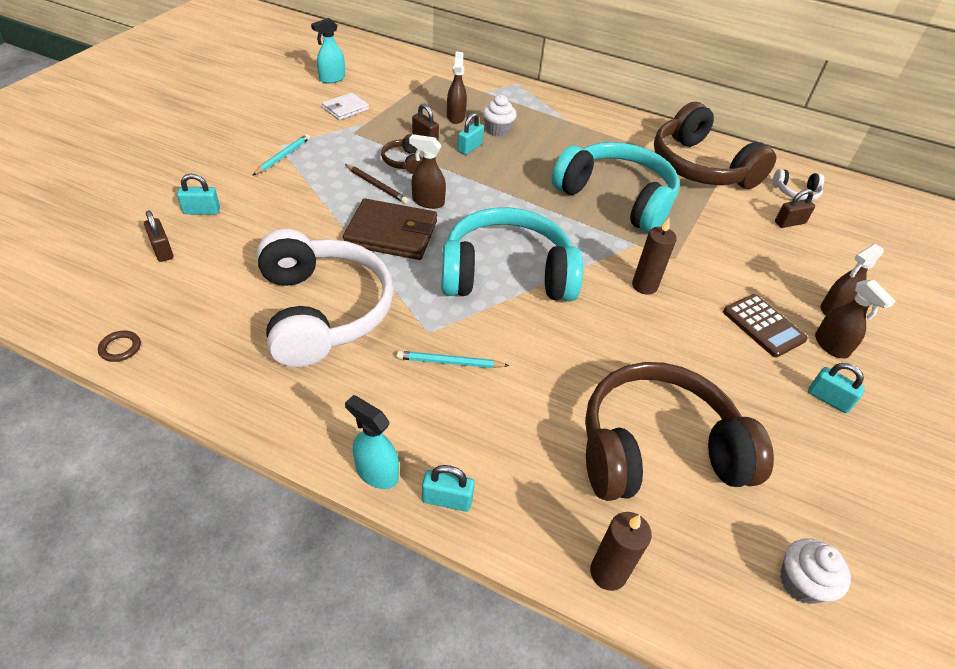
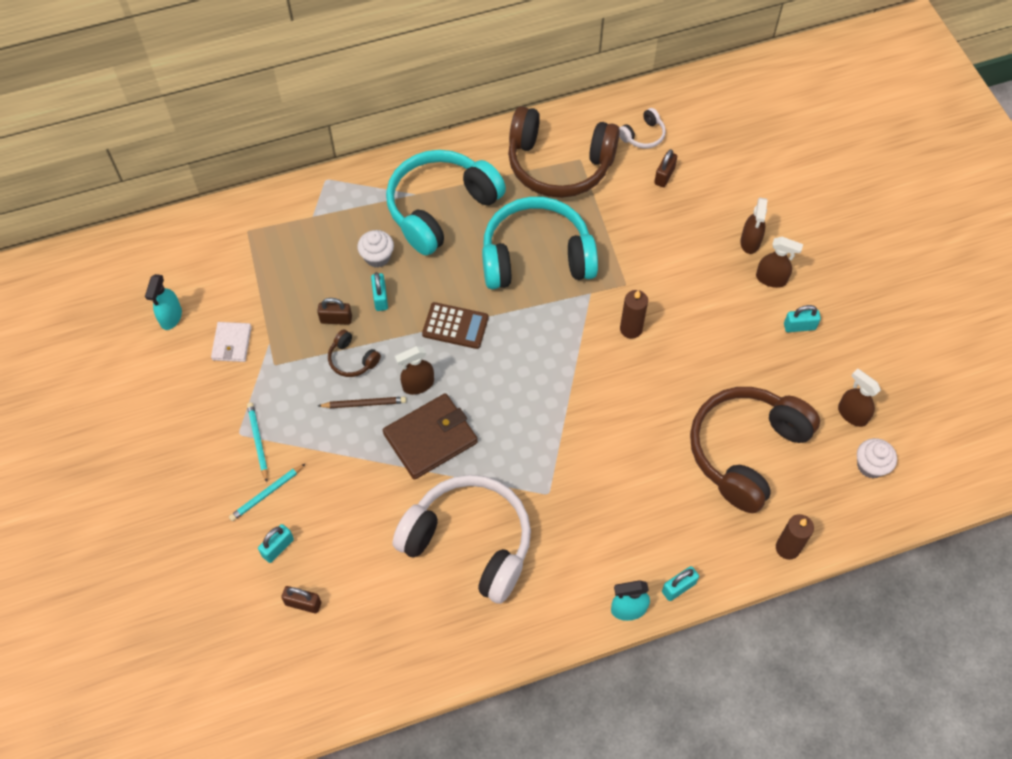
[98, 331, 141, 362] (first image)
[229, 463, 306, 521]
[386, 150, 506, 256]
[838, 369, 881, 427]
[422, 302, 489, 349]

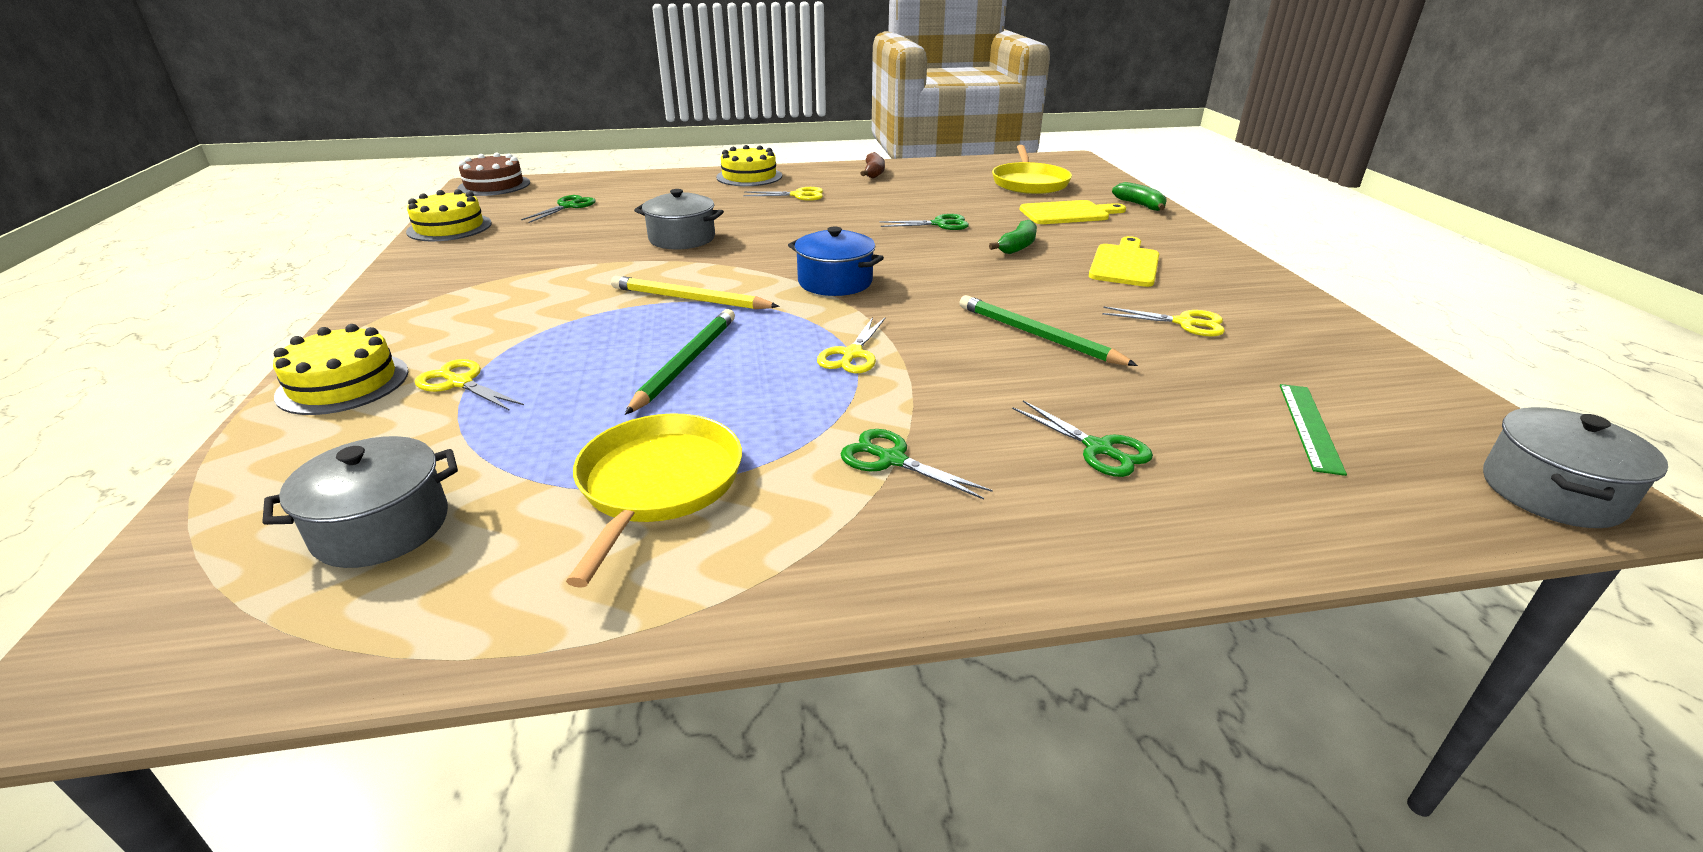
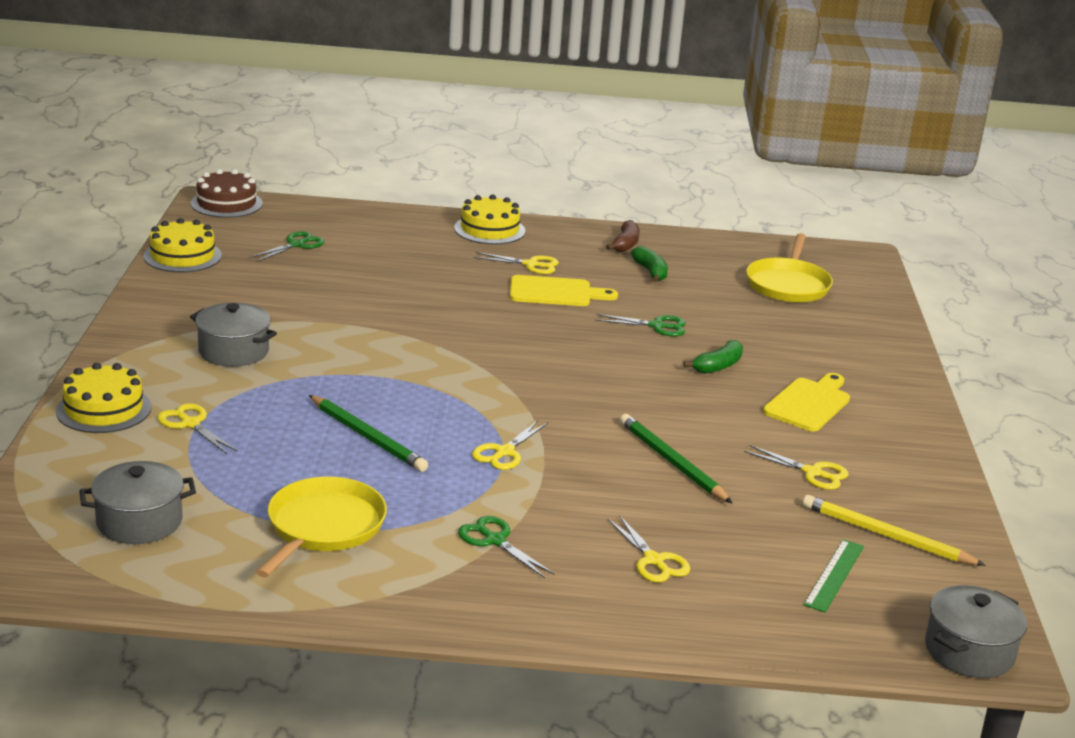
[802, 495, 986, 566]
[309, 395, 428, 472]
[190, 303, 277, 367]
[788, 227, 884, 296] (first image)
[608, 515, 690, 582]
[510, 275, 618, 306]
[631, 246, 668, 282]

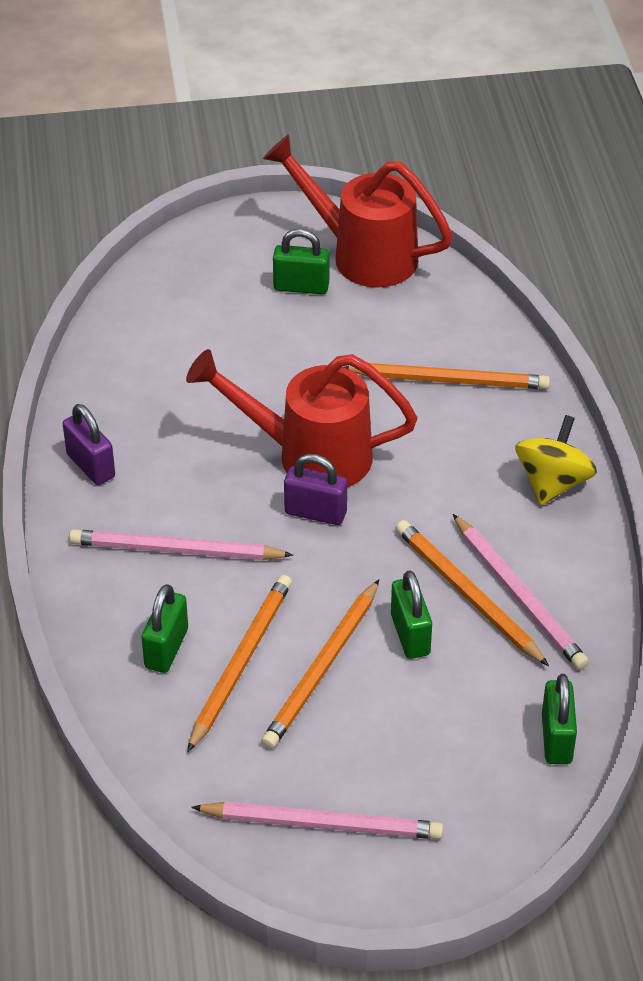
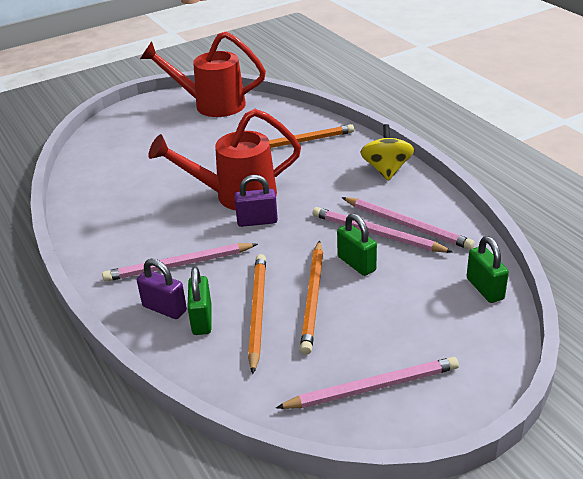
[137, 259, 187, 319]
[273, 229, 329, 295] (first image)
[312, 207, 453, 253]

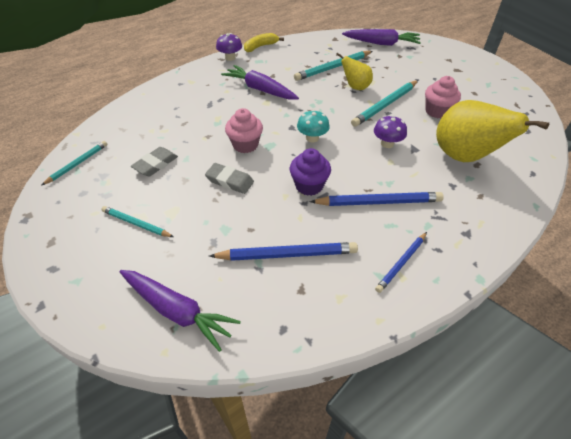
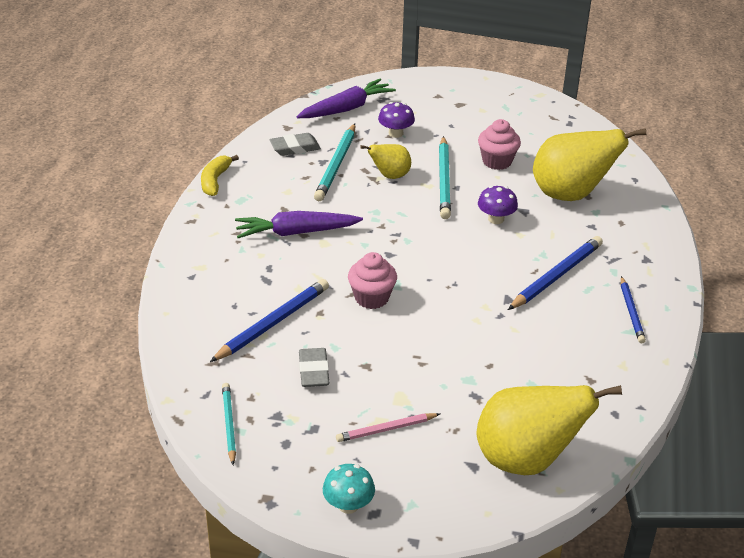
[336, 413, 440, 442]
[476, 385, 622, 475]
[270, 133, 321, 156]
[210, 279, 329, 362]
[378, 102, 415, 138]
[290, 148, 331, 196] (first image)
[323, 464, 375, 514]

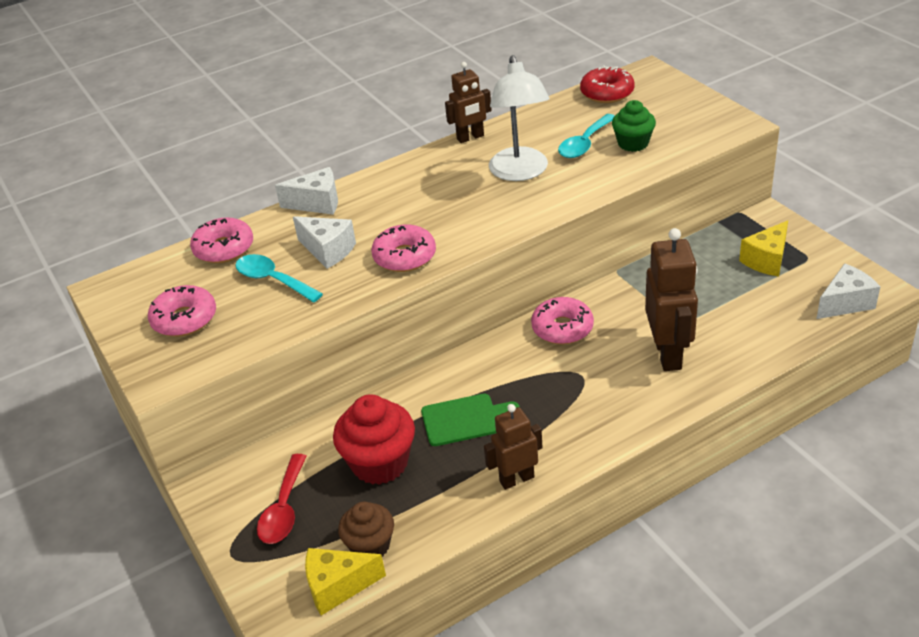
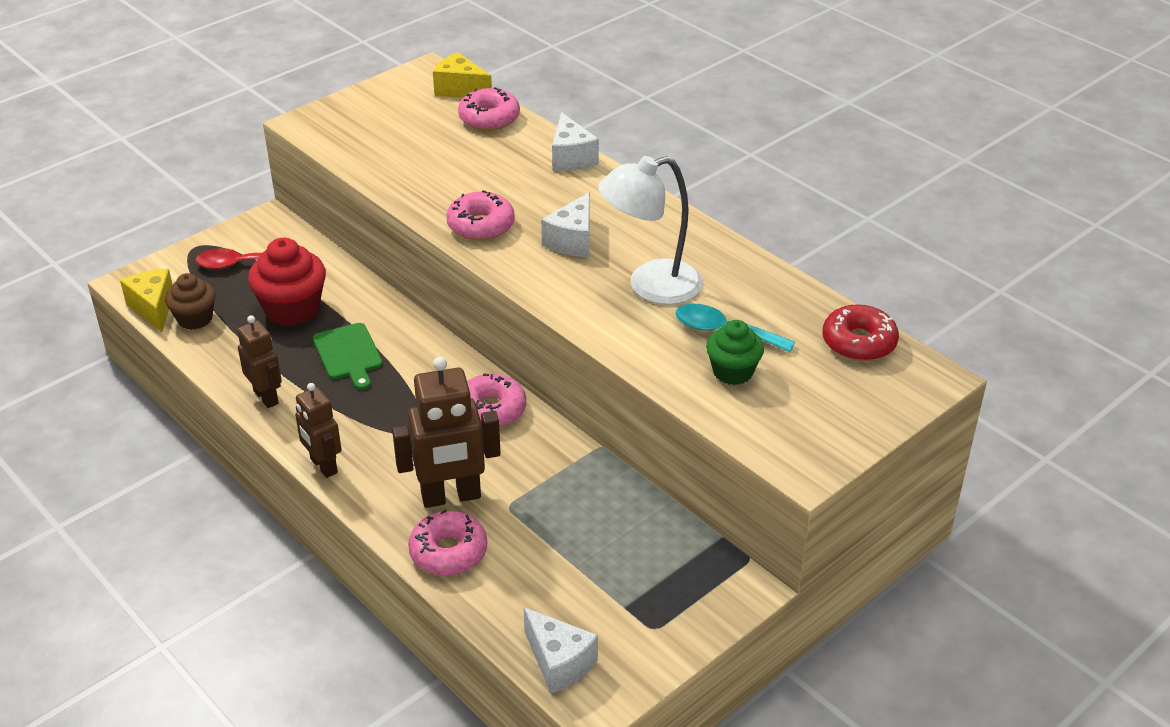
[408, 510, 487, 576]
[235, 254, 323, 302] (first image)
[541, 192, 590, 257]
[295, 383, 342, 478]
[433, 52, 492, 98]

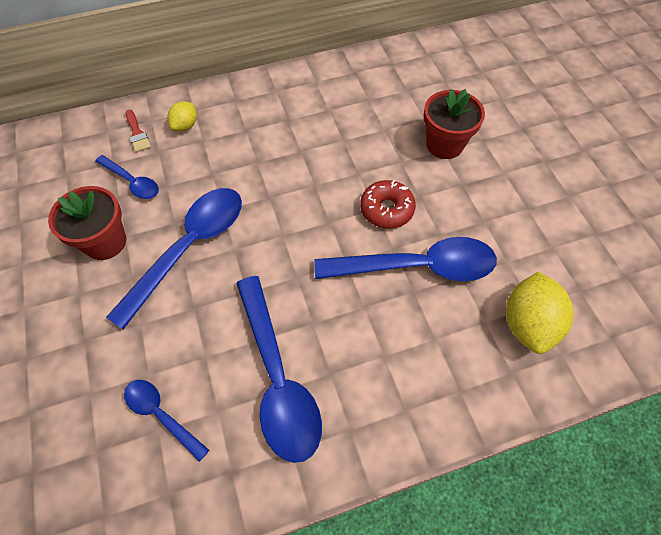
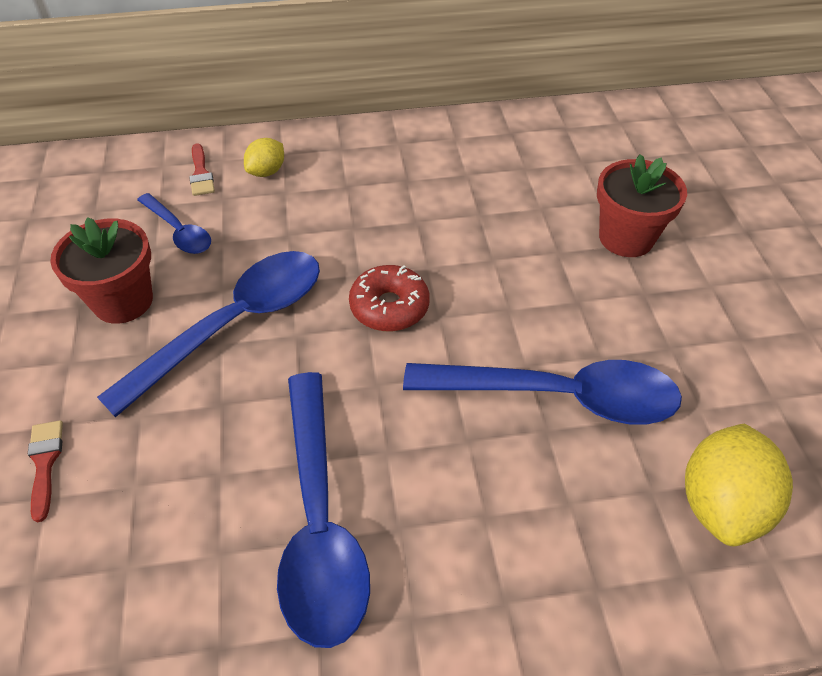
[124, 380, 209, 462] (first image)
[349, 265, 430, 332]
[28, 420, 63, 522]

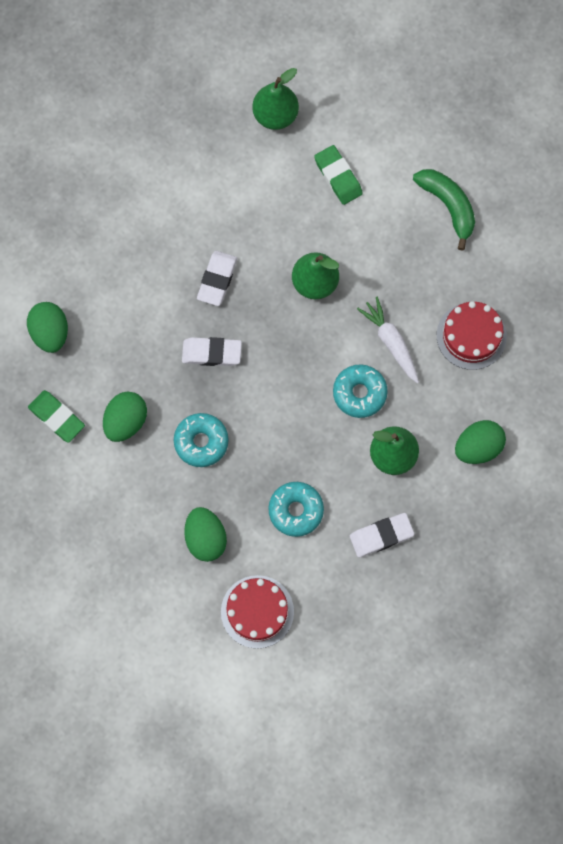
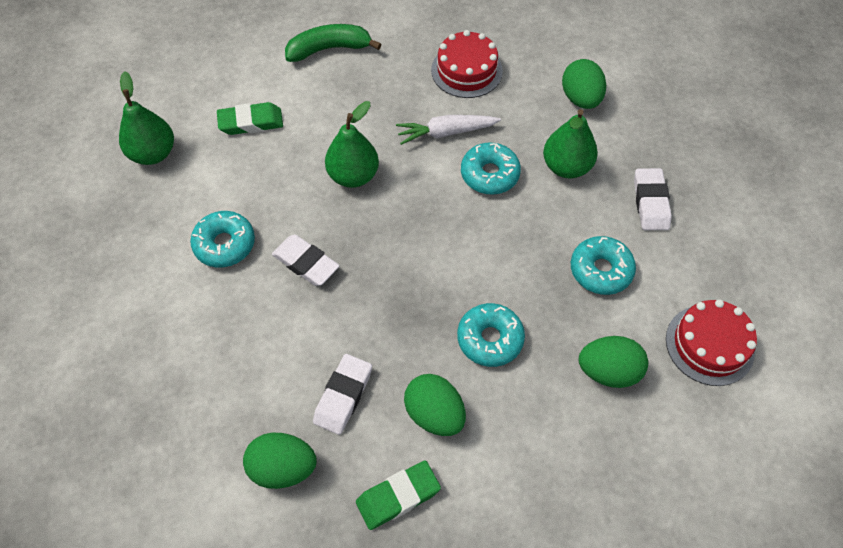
[313, 354, 372, 435]
[190, 211, 255, 267]

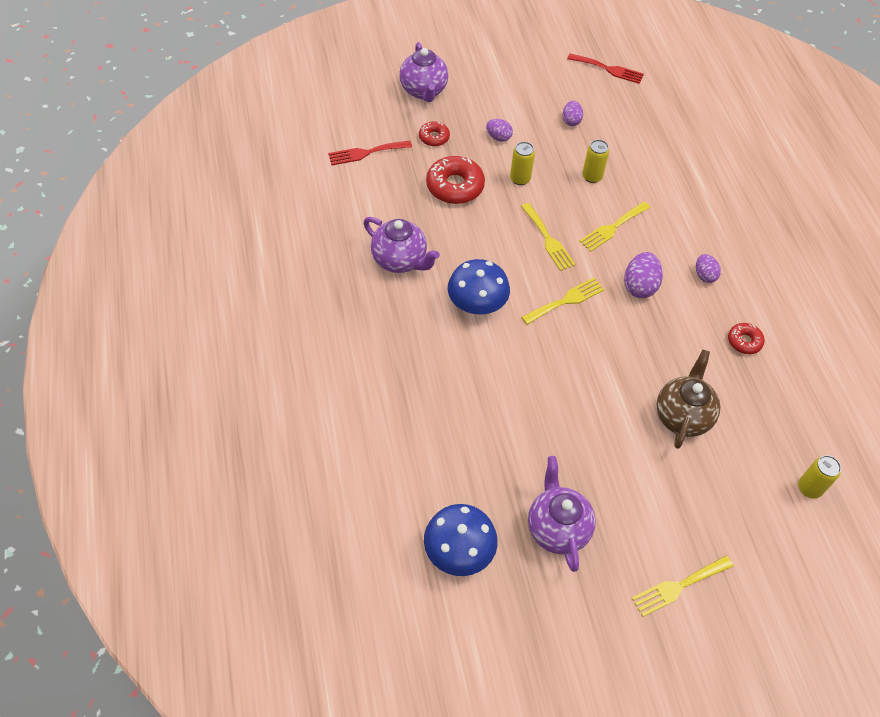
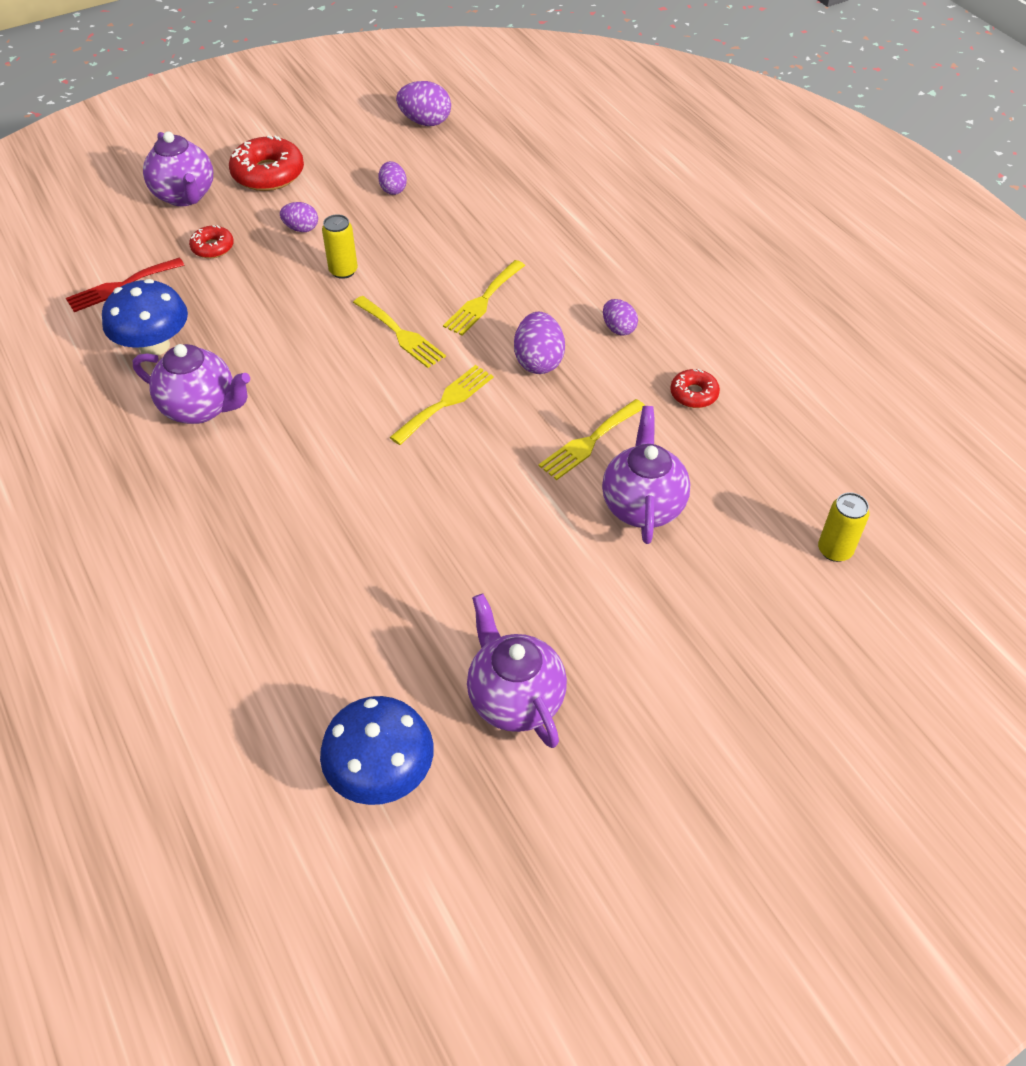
[229, 135, 304, 191]
[102, 279, 188, 356]
[396, 81, 451, 126]
[582, 140, 609, 183] (first image)
[539, 399, 645, 480]
[602, 406, 690, 544]

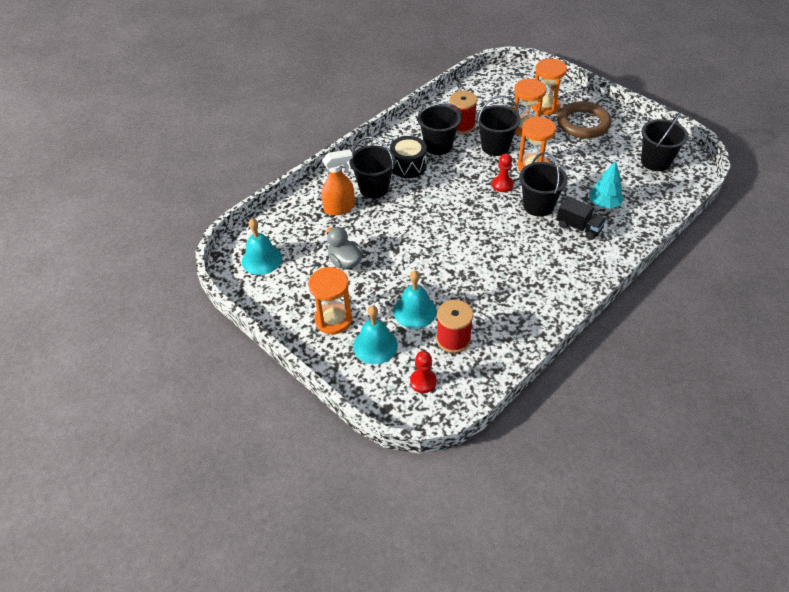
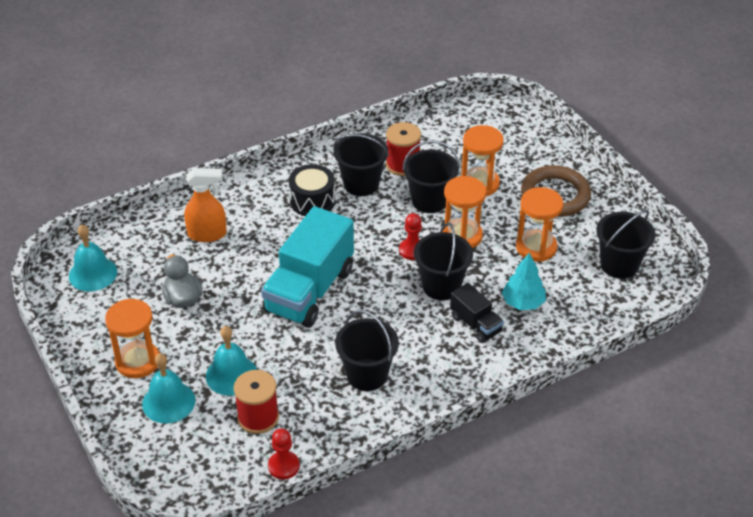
[335, 310, 399, 391]
[268, 428, 300, 479]
[516, 187, 563, 262]
[261, 206, 354, 328]

